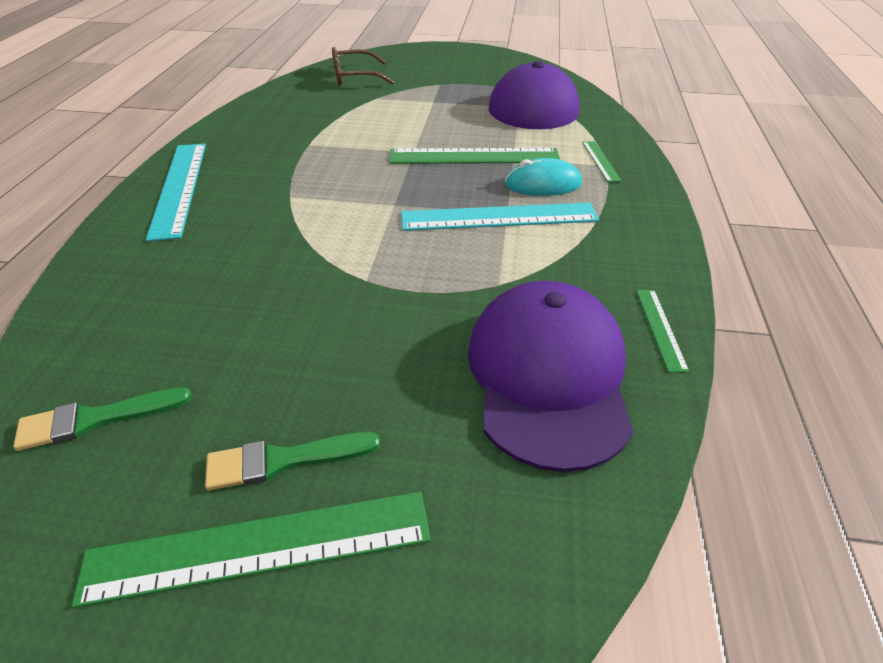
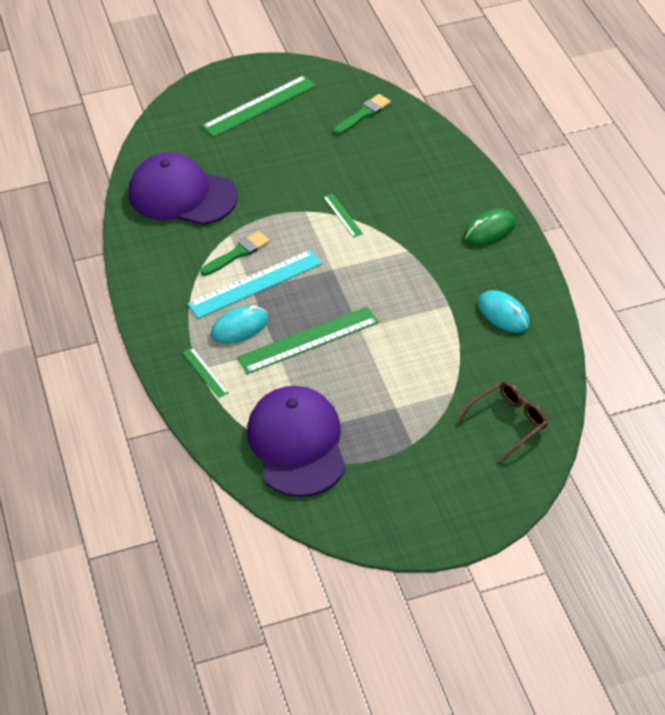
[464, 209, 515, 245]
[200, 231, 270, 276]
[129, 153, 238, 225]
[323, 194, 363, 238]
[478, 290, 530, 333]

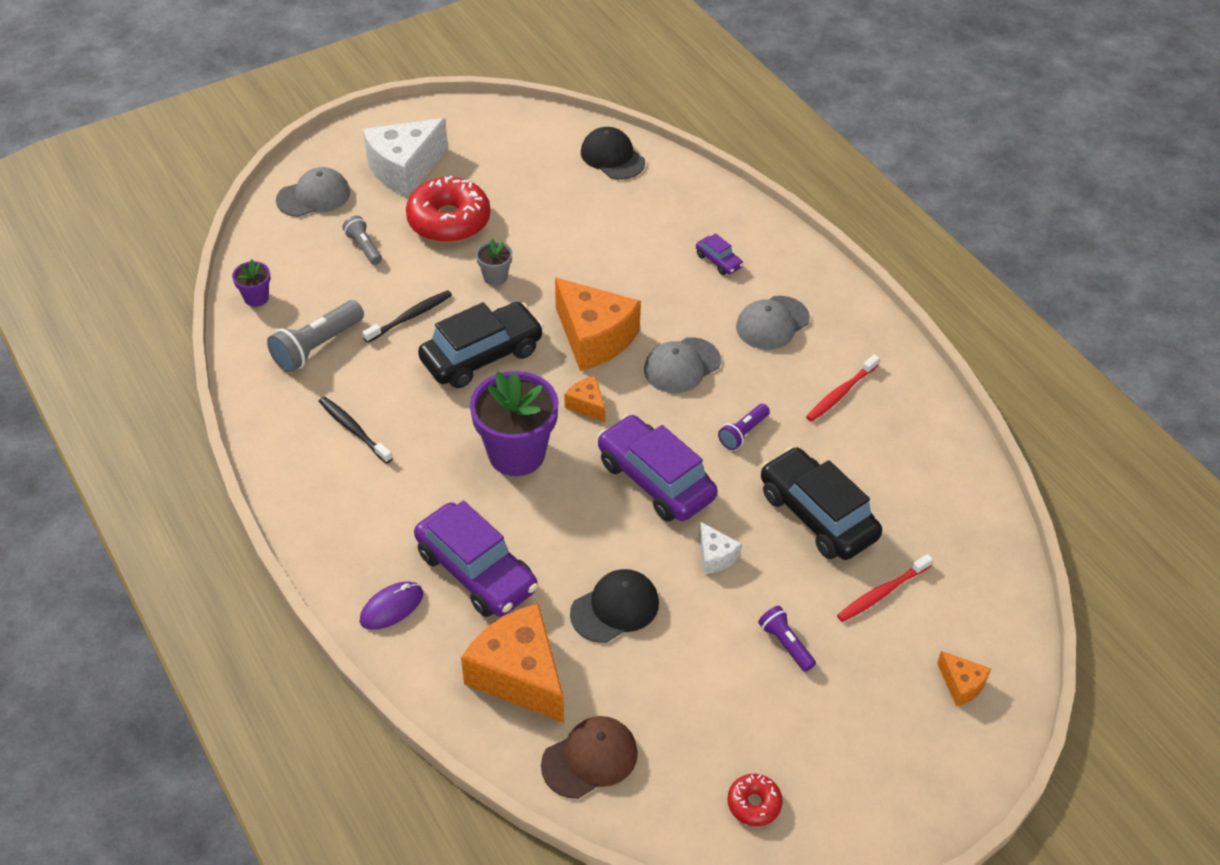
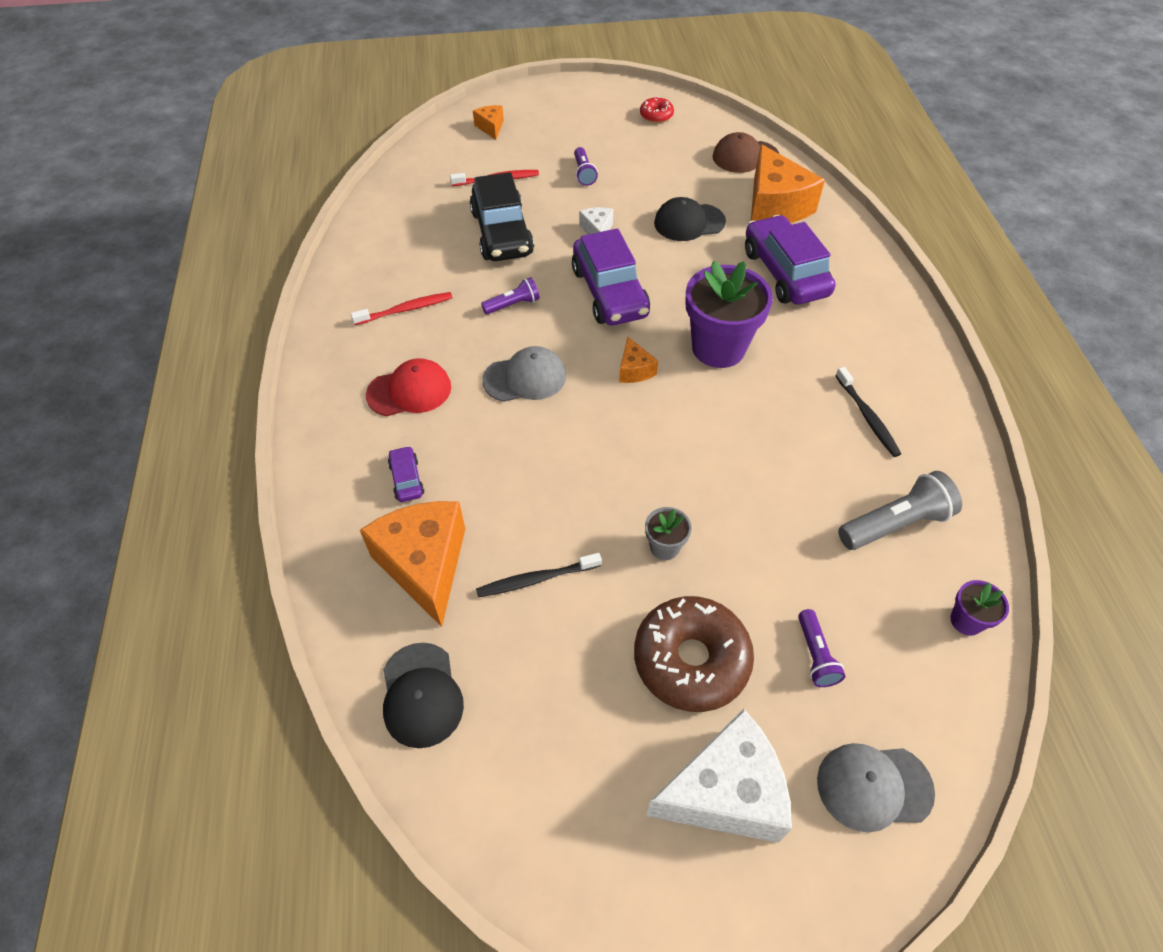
[798, 609, 845, 687]
[360, 581, 423, 630] (first image)
[476, 553, 602, 597]
[634, 596, 754, 712]
[418, 302, 544, 388] (first image)
[360, 501, 465, 627]
[366, 358, 451, 416]

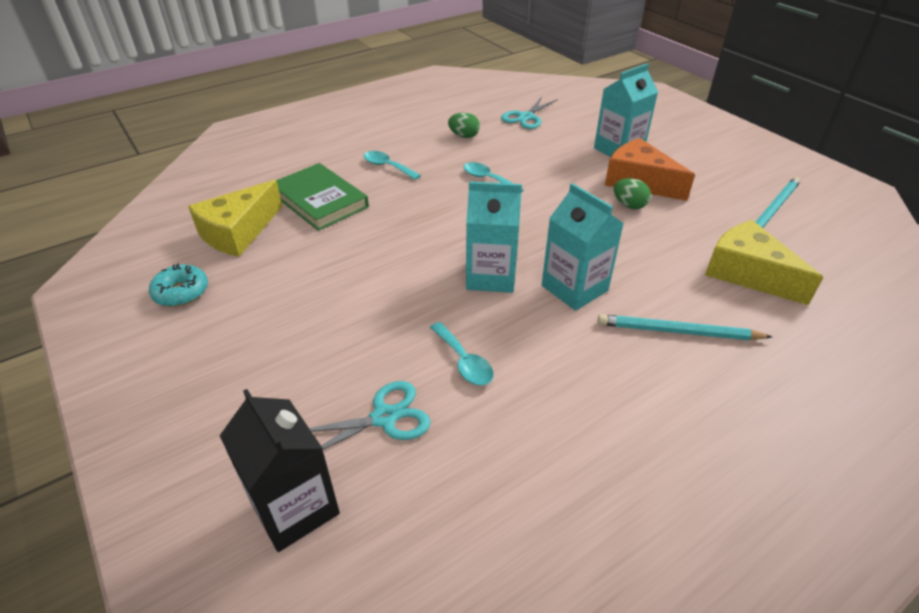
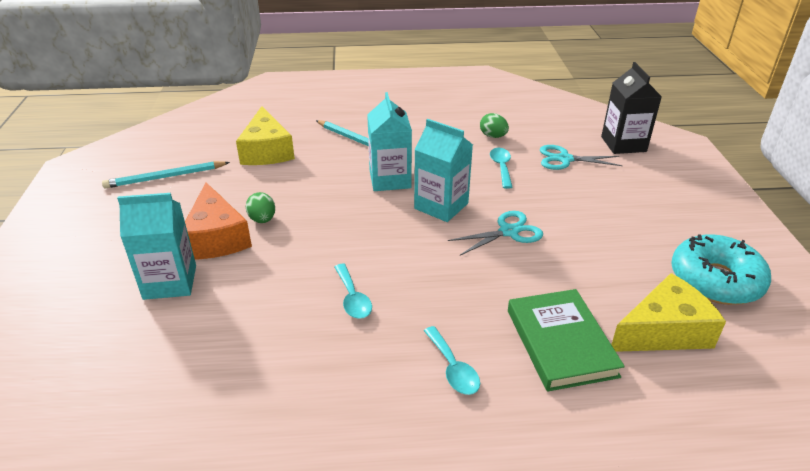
[671, 234, 771, 305]
[480, 113, 509, 138]
[448, 211, 543, 255]

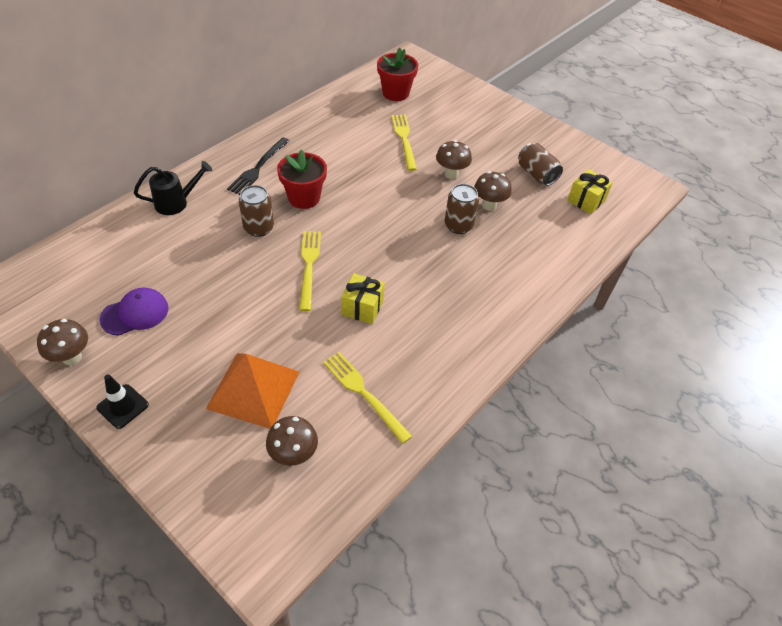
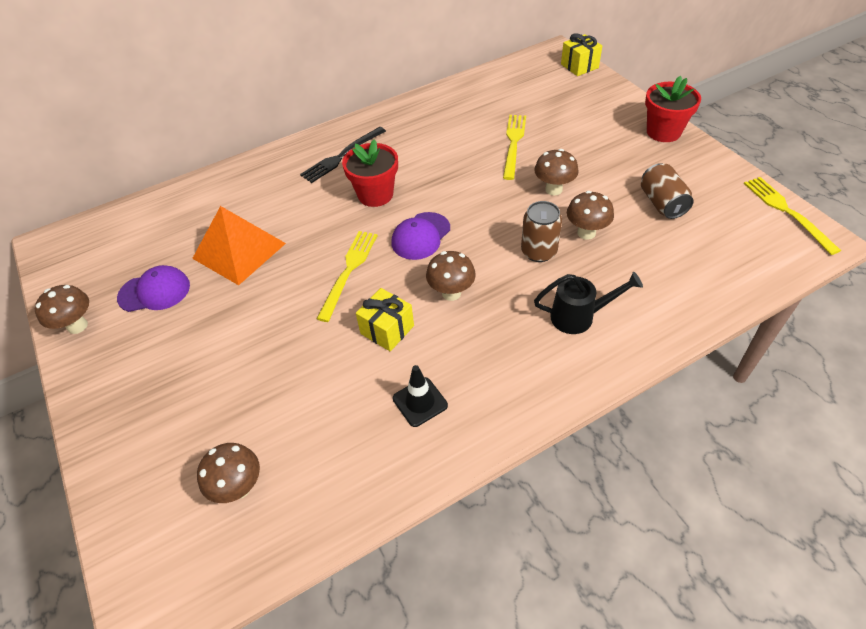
[393, 365, 448, 427]
[534, 272, 643, 334]
[192, 206, 286, 285]
[239, 185, 274, 237] (first image)
[744, 177, 841, 255]
[645, 76, 701, 142]
[561, 33, 602, 76]
[392, 212, 450, 260]
[426, 251, 476, 301]

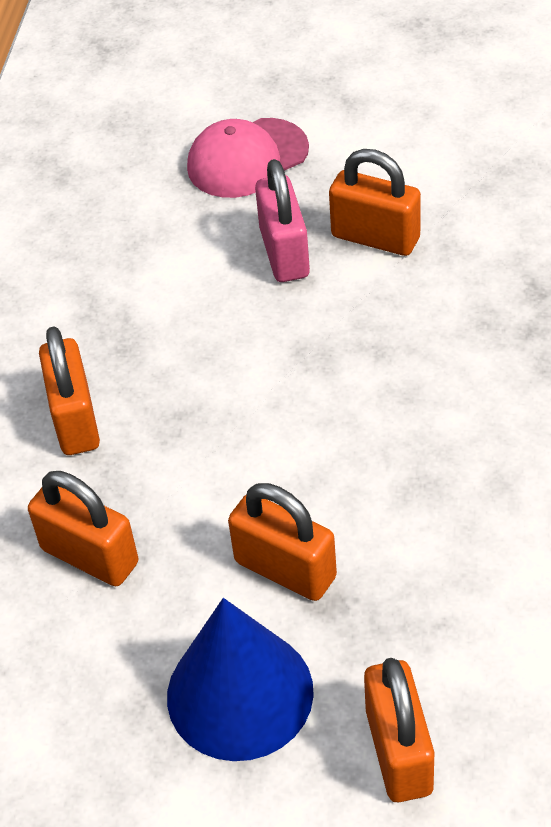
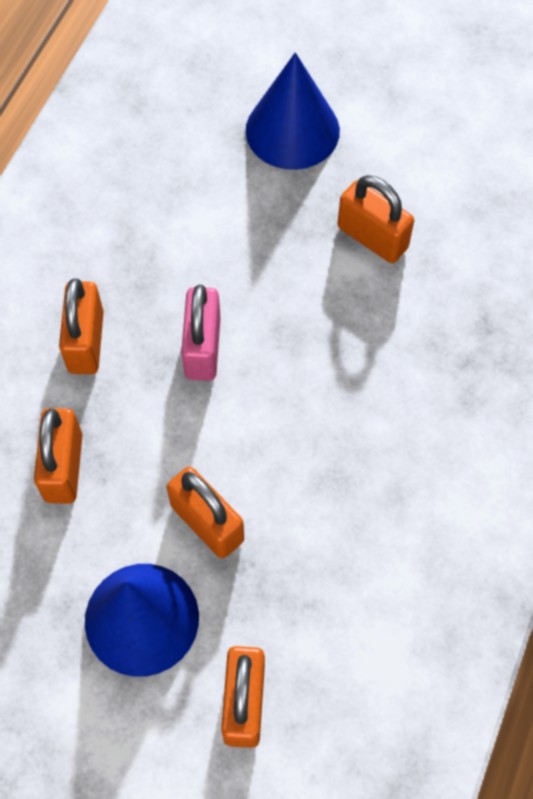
[34, 408, 82, 504]
[246, 52, 340, 170]
[181, 285, 221, 381]

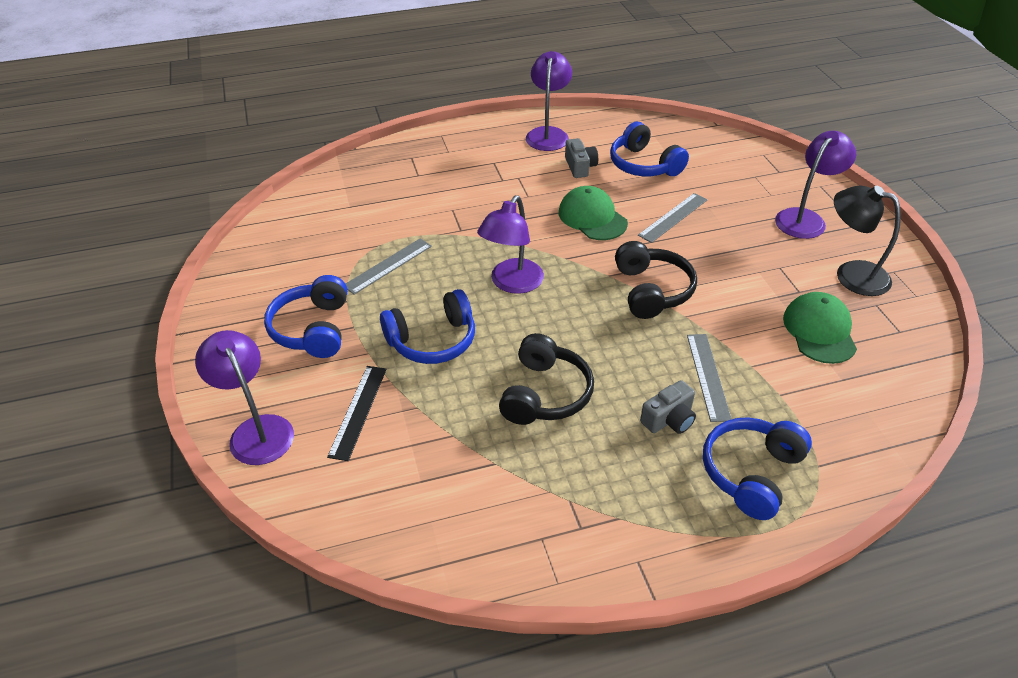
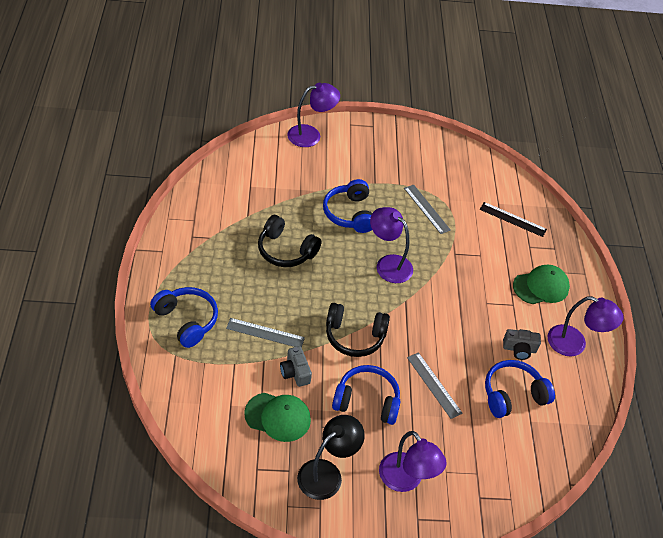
[332, 365, 400, 425]
[480, 202, 547, 237]
[513, 265, 570, 304]
[280, 346, 312, 387]

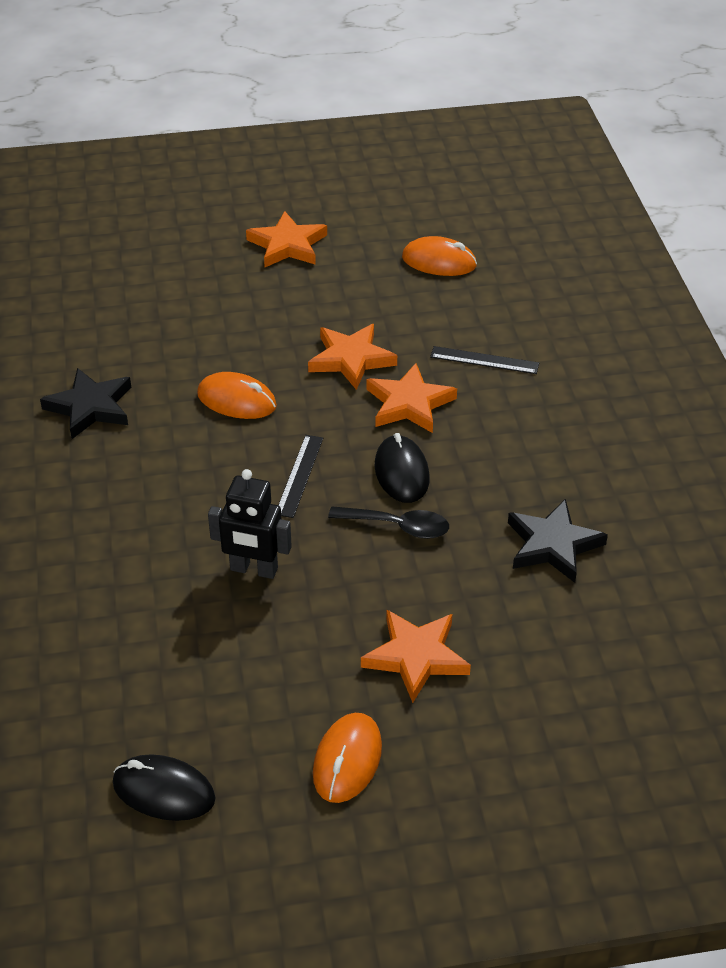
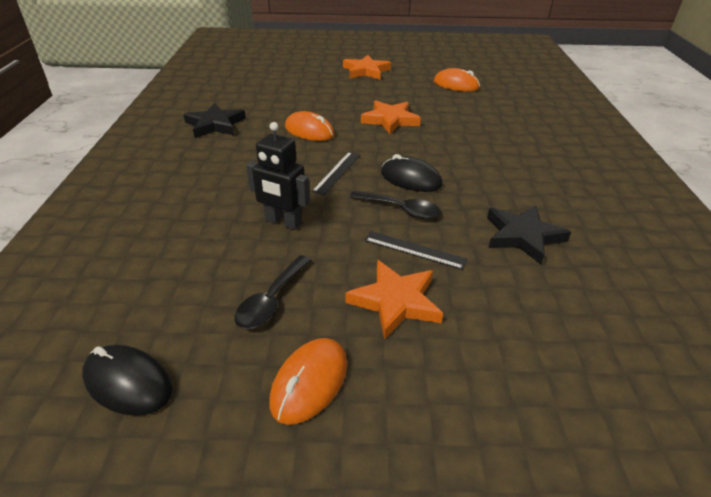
[366, 363, 457, 433] (first image)
[381, 154, 443, 192]
[364, 231, 467, 270]
[235, 255, 311, 329]

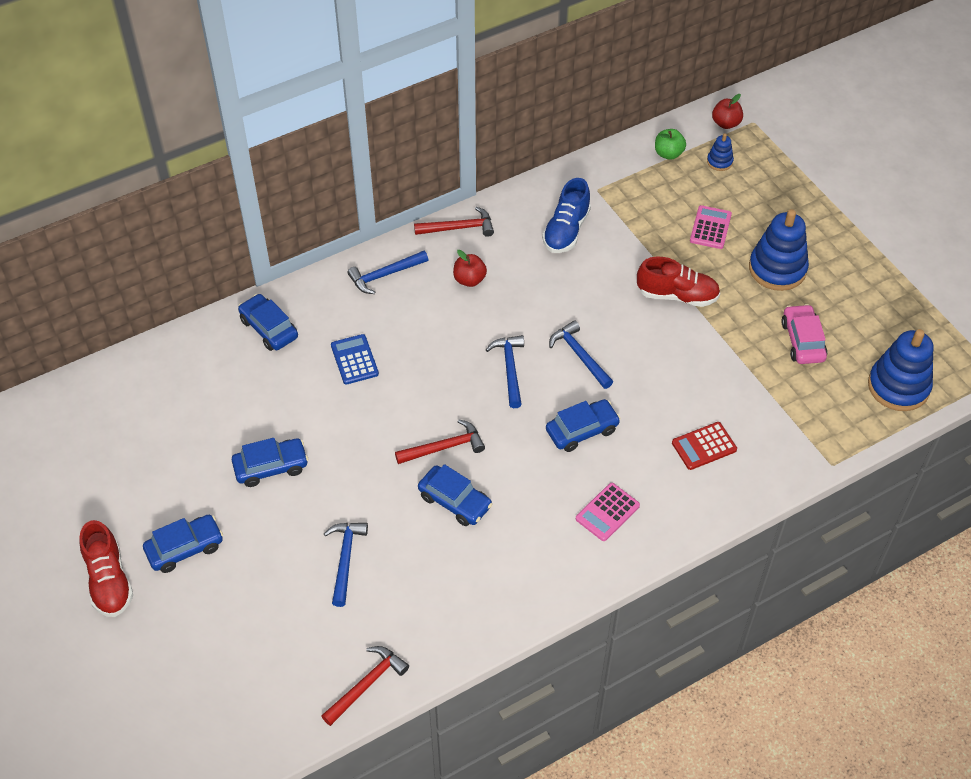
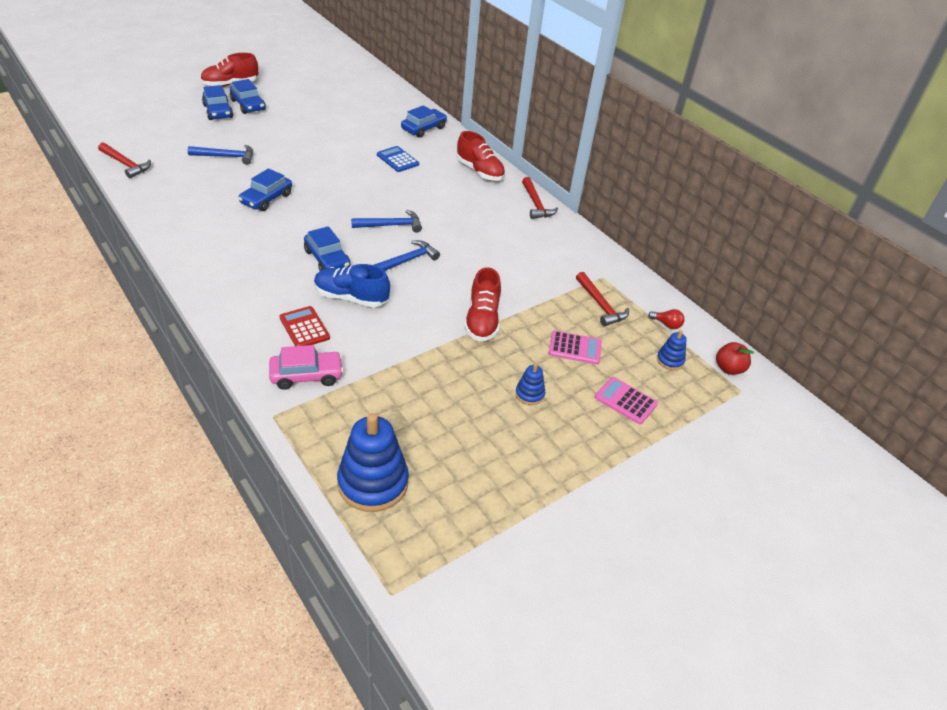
[202, 85, 233, 120]
[377, 146, 419, 172]
[457, 131, 505, 181]
[576, 272, 629, 327]
[453, 250, 487, 287] (first image)
[314, 264, 390, 307]
[595, 377, 658, 424]
[648, 309, 685, 329]
[515, 363, 545, 405]
[269, 345, 344, 390]

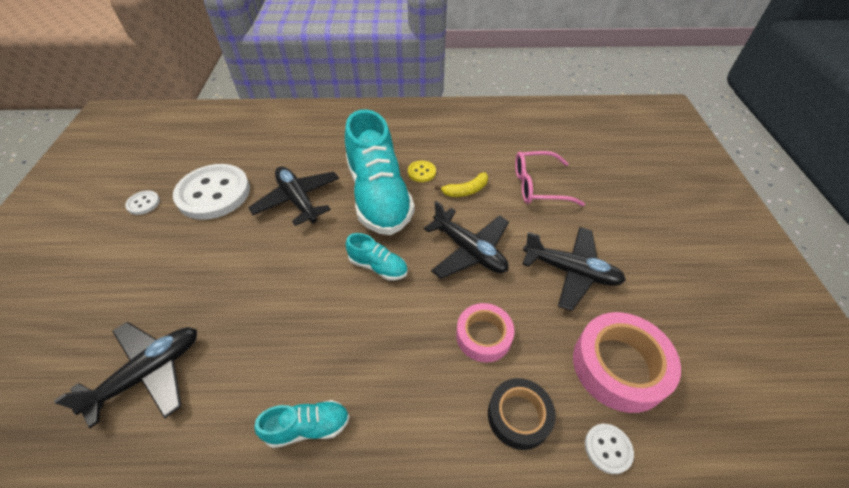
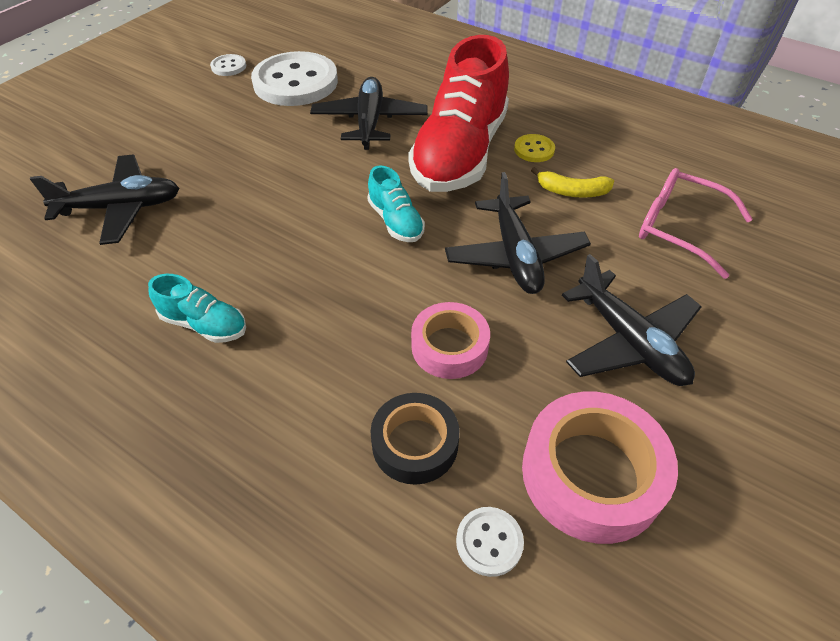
[408, 35, 509, 192]

